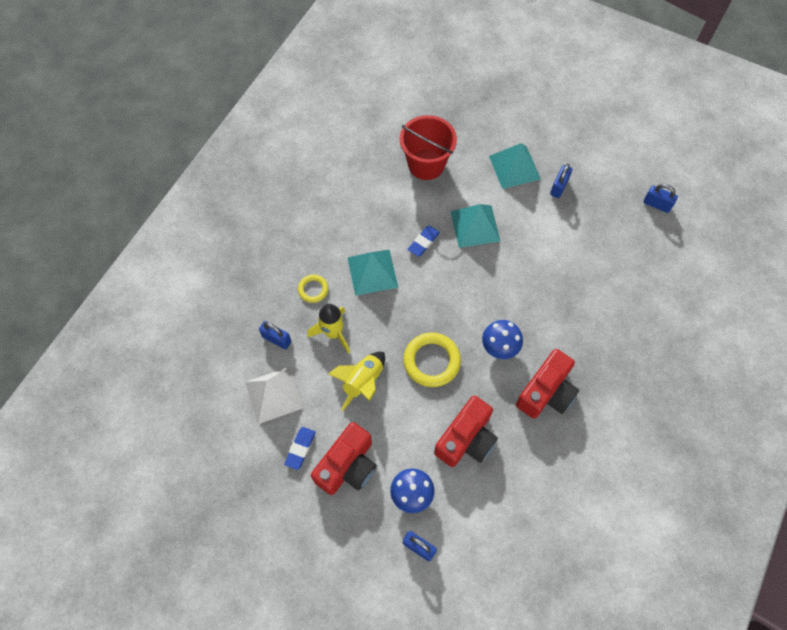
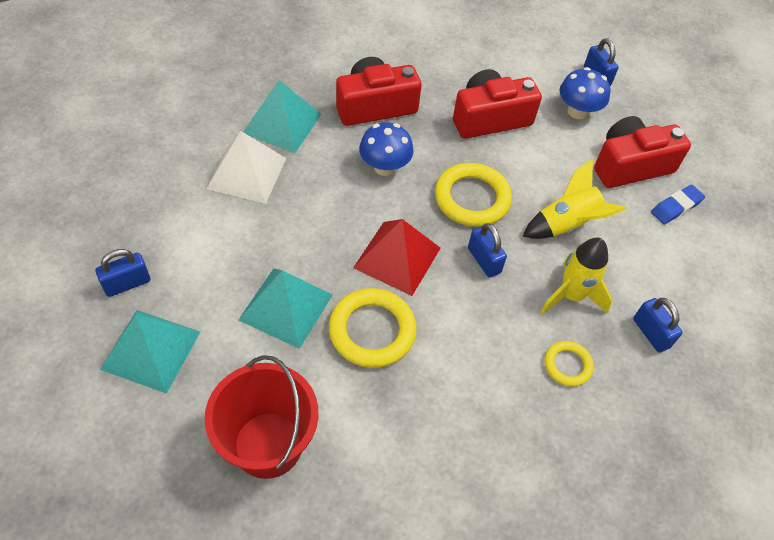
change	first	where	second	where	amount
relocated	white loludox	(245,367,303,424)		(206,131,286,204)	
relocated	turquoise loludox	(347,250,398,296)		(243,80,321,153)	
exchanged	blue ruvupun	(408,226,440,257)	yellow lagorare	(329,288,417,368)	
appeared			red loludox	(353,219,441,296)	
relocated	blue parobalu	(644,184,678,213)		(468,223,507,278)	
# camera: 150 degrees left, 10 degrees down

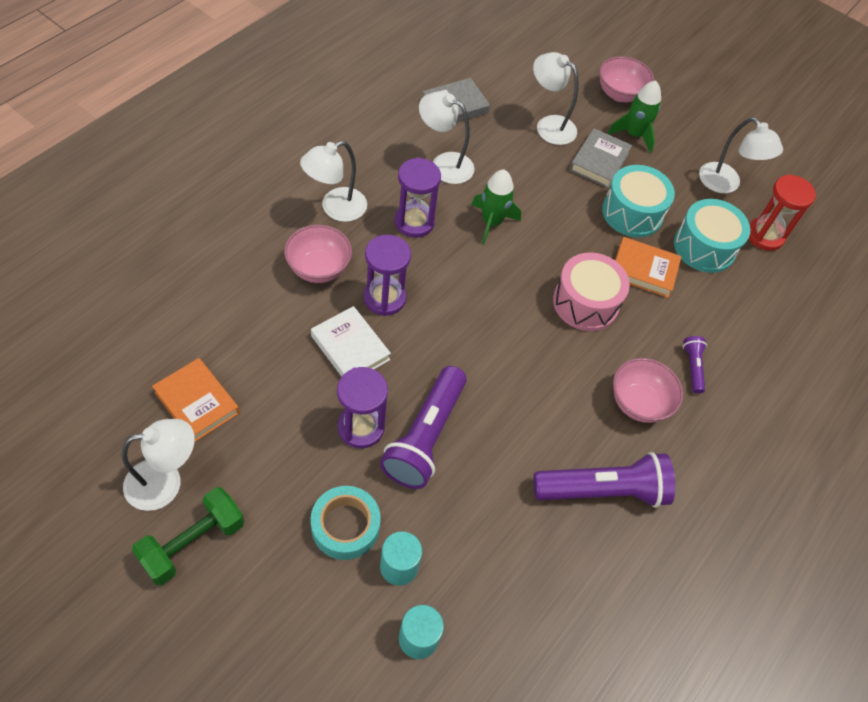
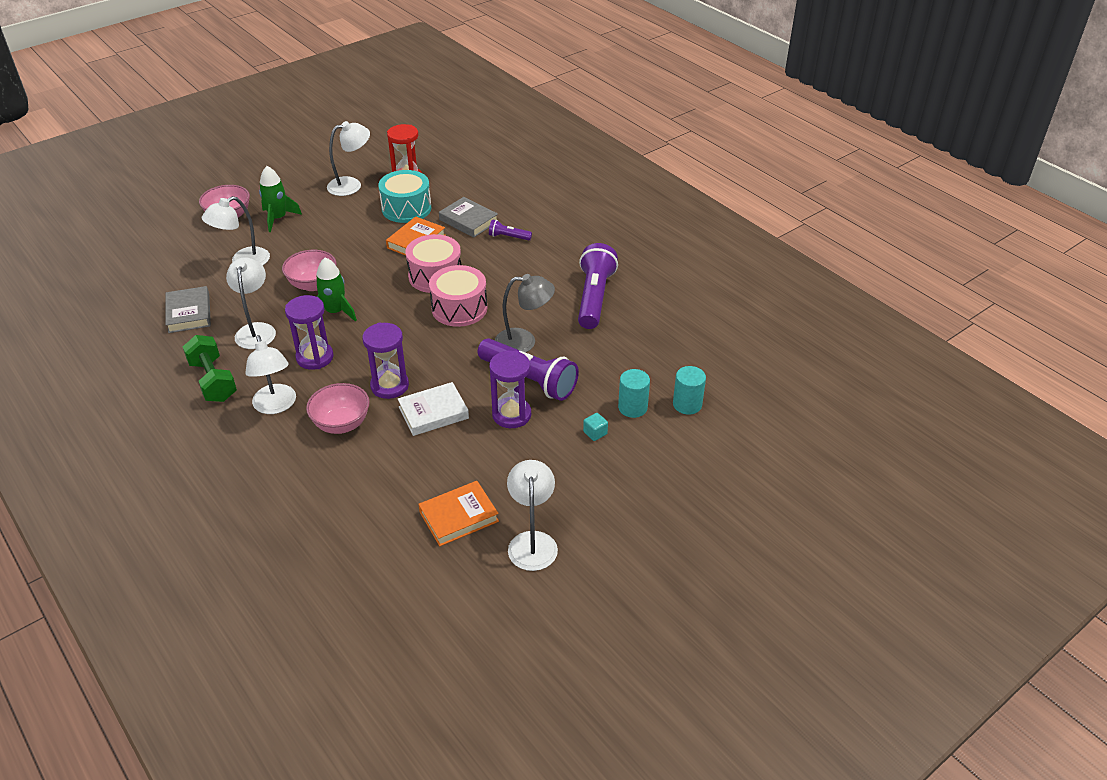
change	first	where	second	where	amount
relocated	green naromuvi	(132,487,244,585)		(183,335,237,402)	
spun	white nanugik	(419,91,475,184)		(226,257,276,349)	135 degrees clockwise
relocated	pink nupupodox	(613,358,683,423)		(282,250,337,291)	
appeared			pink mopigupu	(429,265,487,327)	
relocated	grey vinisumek	(569,128,632,188)		(439,197,498,238)	
appeared			grey nanugik	(495,274,555,353)	
exchanged	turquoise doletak	(311,486,381,560)	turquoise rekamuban	(583,413,608,441)	
missing	turquoise mopigupu	(602,165,675,237)			
# camera: 70 degrees left, 15 degrees down

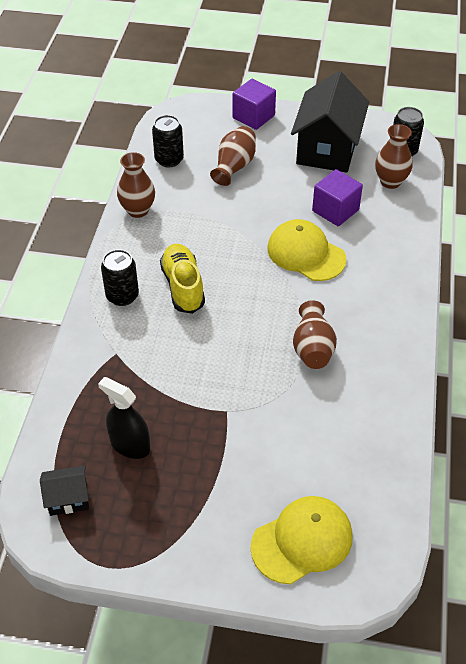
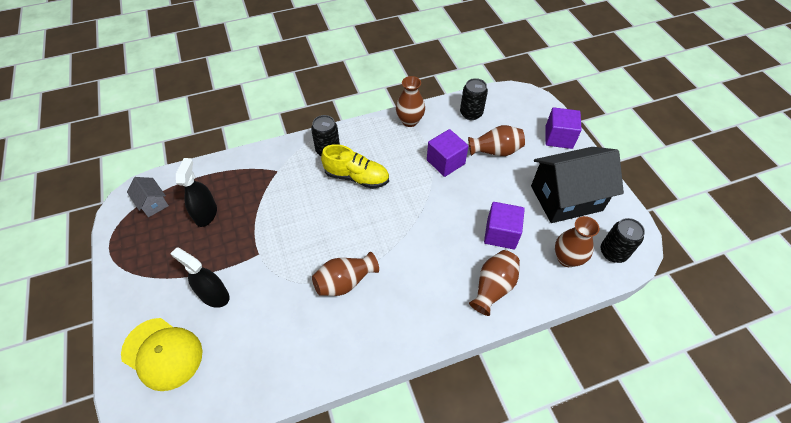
change	first	where	second	where	amount
colour	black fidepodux	(40,466,89,516)	grey fidepodux	(127,177,169,217)	
appeared			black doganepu	(170,247,229,308)	
spun	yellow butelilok	(160,244,205,314)		(321,144,389,189)	60 degrees clockwise
appeared			purple rekamuban	(427,129,469,177)	
appeared			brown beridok	(469,250,520,316)	
missing	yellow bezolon	(267,219,346,281)			
# camera: 60 degrees right, 5 degrees up

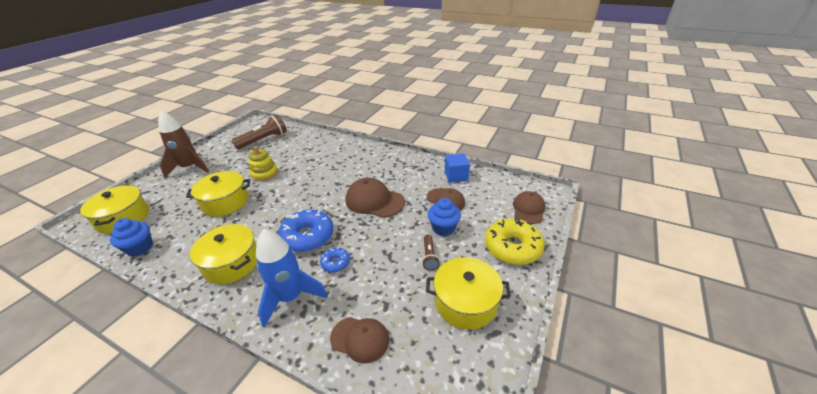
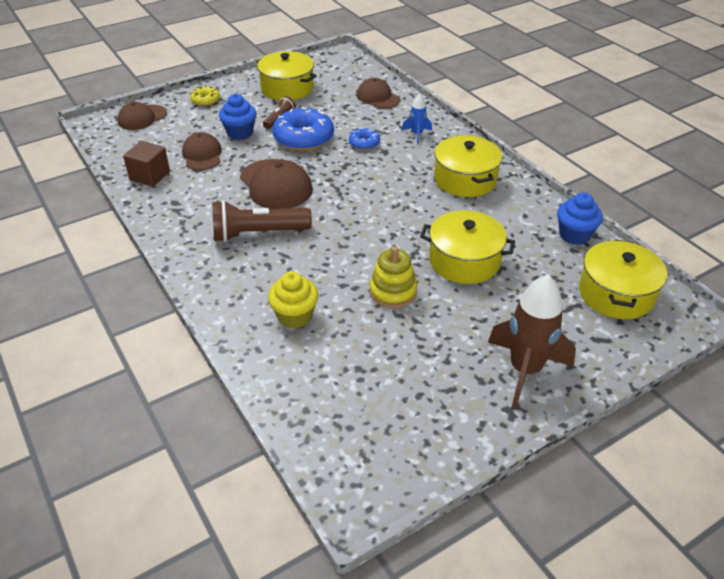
change	first	where	second	where	amount
colour	blue rekamuban	(445,153,470,183)	brown rekamuban	(123,141,170,187)	
size	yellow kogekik	(485,218,545,265)		(190,86,220,106)	x0.51
relocated	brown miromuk	(232,114,287,149)		(212,200,312,242)	
appeared			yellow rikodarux	(268,272,318,329)	
relocated	blue kogekik	(278,210,334,252)		(272,107,334,151)	
size	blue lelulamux	(256,229,328,328)		(402,94,432,144)	x0.50
# camera: 150 degrees left, 5 degrees up

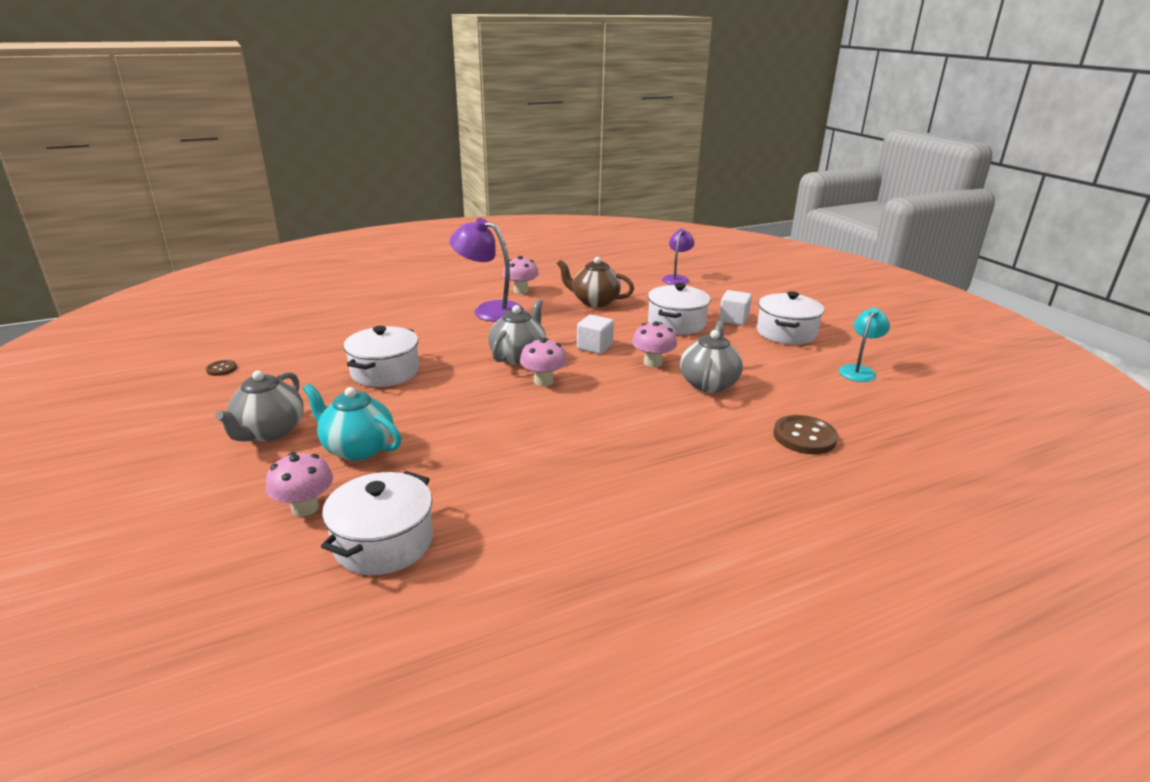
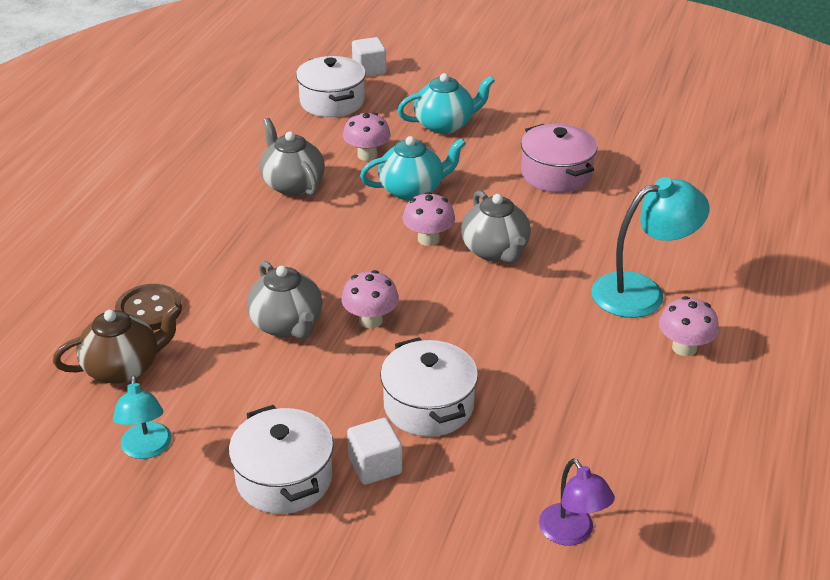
change	first	where	second	where	amount
relocated	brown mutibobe	(557,257,634,307)		(53,303,181,384)	
relocated	grey mutibobe	(215,370,304,442)		(260,118,325,196)	
relocated	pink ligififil	(266,452,333,517)		(343,112,391,161)	
relocated	white rekamuban	(577,315,614,354)		(352,37,386,77)	
appeared			turquoise mutibobe	(360,136,466,201)	
colour	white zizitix	(343,326,419,387)	pink zizitix	(521,124,598,193)	
colour	purple nanugik	(449,218,524,322)	turquoise nanugik	(591,177,710,318)	
missing	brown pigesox	(206,360,237,376)			
# camera: 135 degrees right, 10 degrees up

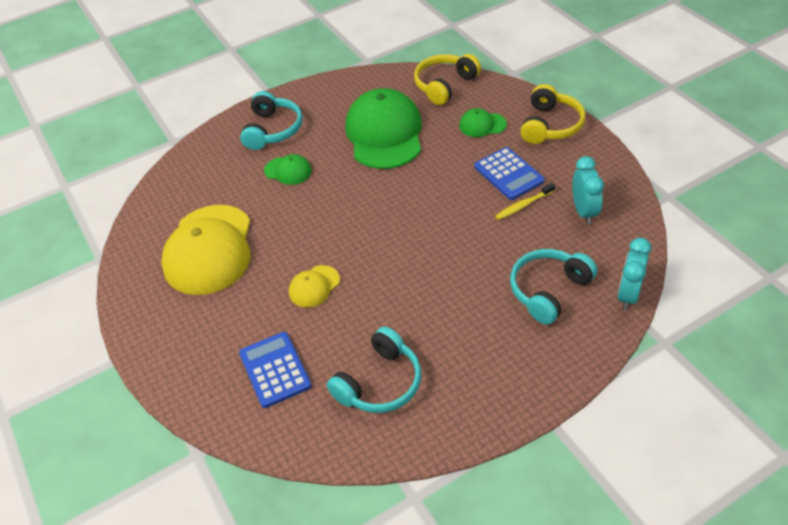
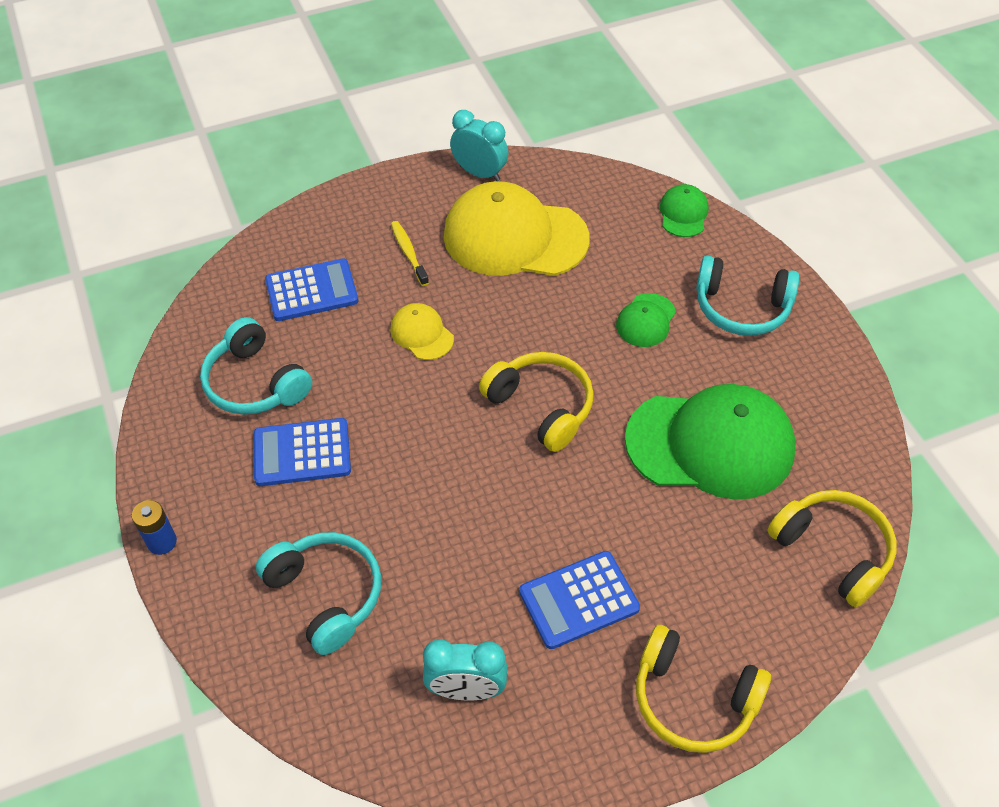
change	first	where	second	where	amount
appeared			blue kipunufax	(132,500,177,555)	
appeared			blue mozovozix	(254,418,351,486)	
relocated	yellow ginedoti	(495,182,556,220)		(391,221,429,286)	
relocated	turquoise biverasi	(618,238,651,310)		(450,110,508,181)	
appeared			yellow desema	(479,352,594,452)	
relocated	green bezolon	(459,108,507,137)		(660,184,709,237)	
# camera: 95 degrees right, 5 degrees up

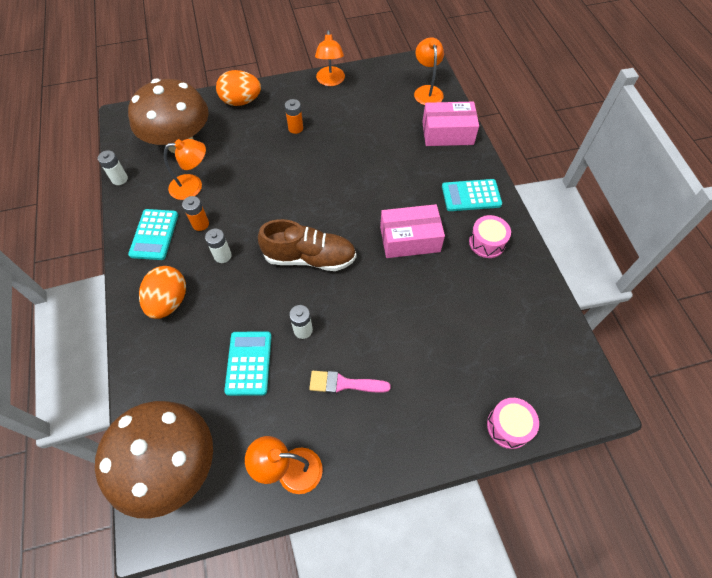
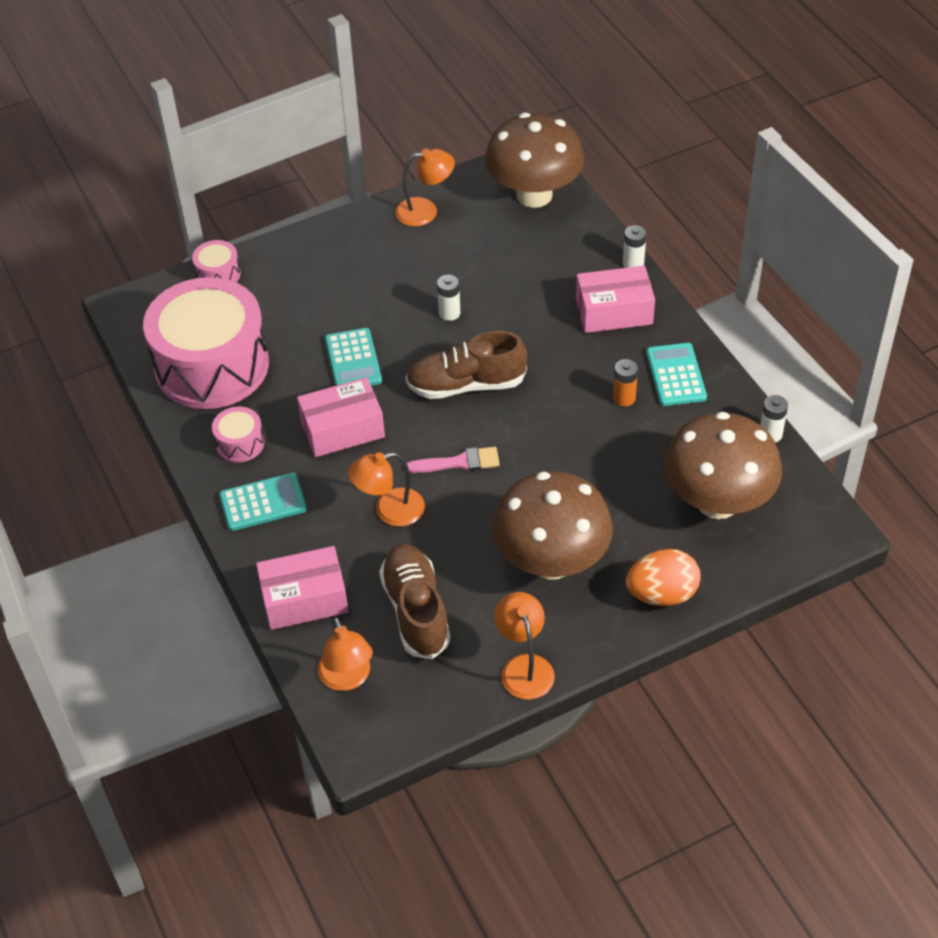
change	first	where	second	where	amount
appeared			pink mopigupu	(143,277,269,409)	
relocated	turquoise mozovozix	(224,331,272,396)		(325,328,382,386)	
relocated	orange nanugik	(164,139,206,200)		(348,452,425,526)	
appeared			brown butelilok	(379,544,451,659)	
relocated	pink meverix	(309,371,391,393)		(406,447,500,473)	
exchanged	orange kipunufax	(285,99,303,134)	brown ligififil	(492,471,613,580)	
exchanged	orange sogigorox	(139,266,186,319)	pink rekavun	(576,266,655,333)	
relocated	white kipunufax	(205,229,232,263)		(623,225,646,268)	
# camera: 170 degrees right, 10 degrees down

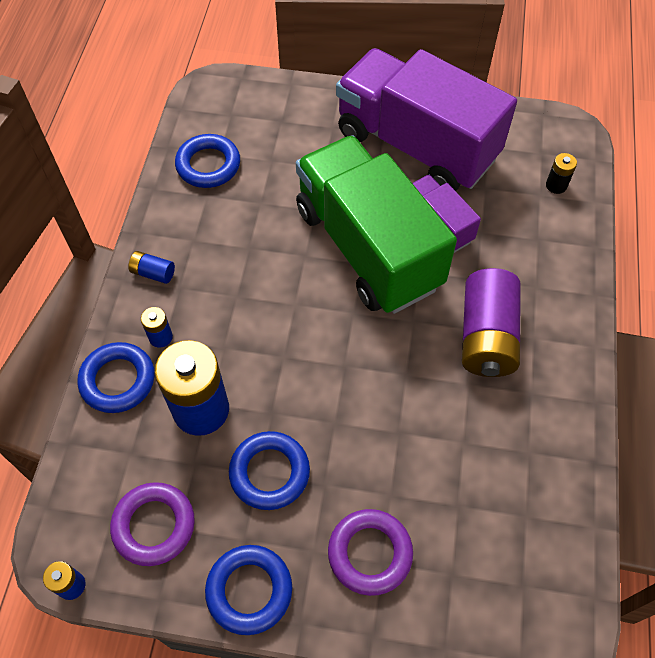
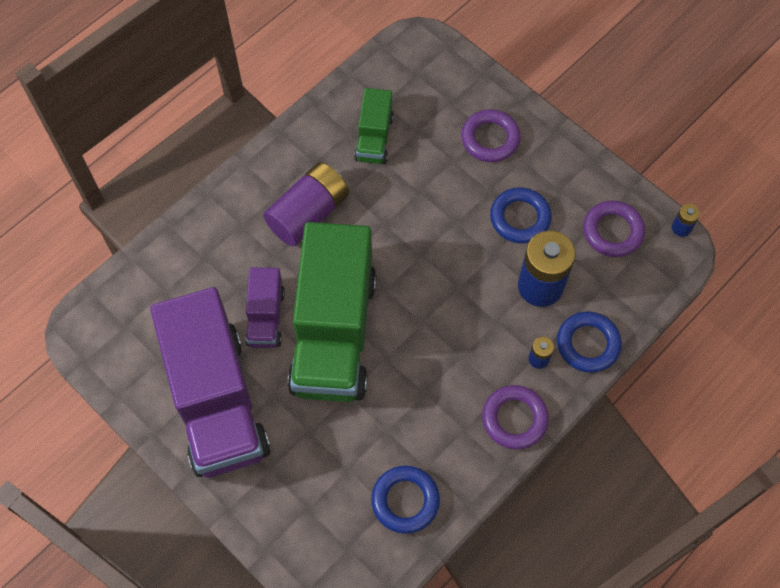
change	first	where	second	where	amount
appeared			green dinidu	(354,88,394,164)	
exchanged	blue kipunufax	(128,251,175,284)	purple lagorare	(482,385,549,449)	
missing	blue lagorare	(205,545,292,635)			
missing	black kipunufax	(546,153,577,194)			
# camera: 145 degrees left, 5 degrees up

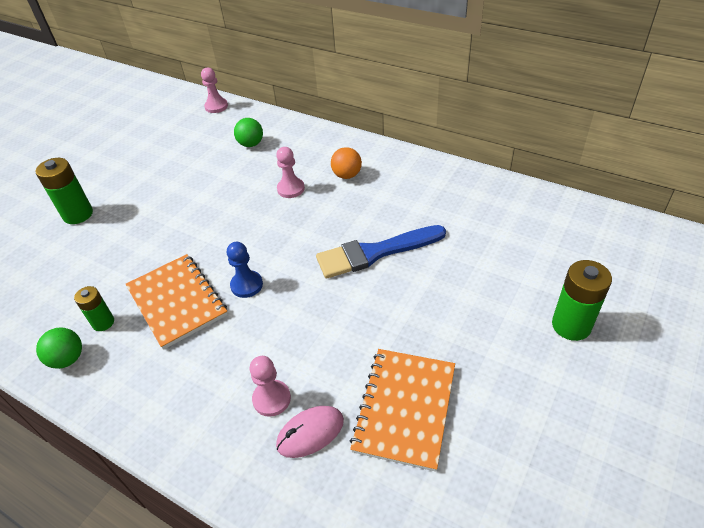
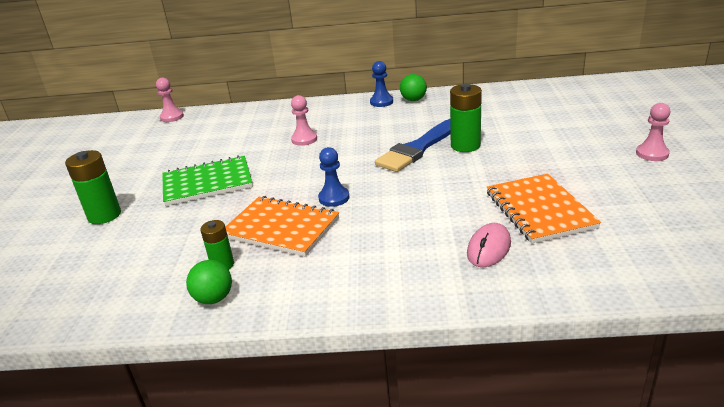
change	first	where	second	where	amount
appeared			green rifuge	(162,155,253,206)	
appeared			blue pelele	(370,61,393,107)	
relocated	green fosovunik	(234,118,263,147)		(400,74,427,101)	
relocated	green kipunufax	(552,260,612,341)		(450,84,482,152)	
relocated	pink pelele	(250,356,291,417)		(636,103,671,161)	
missing	orange fosovunik	(331,147,362,179)			
# camera: 30 degrees left, 15 degrees down

